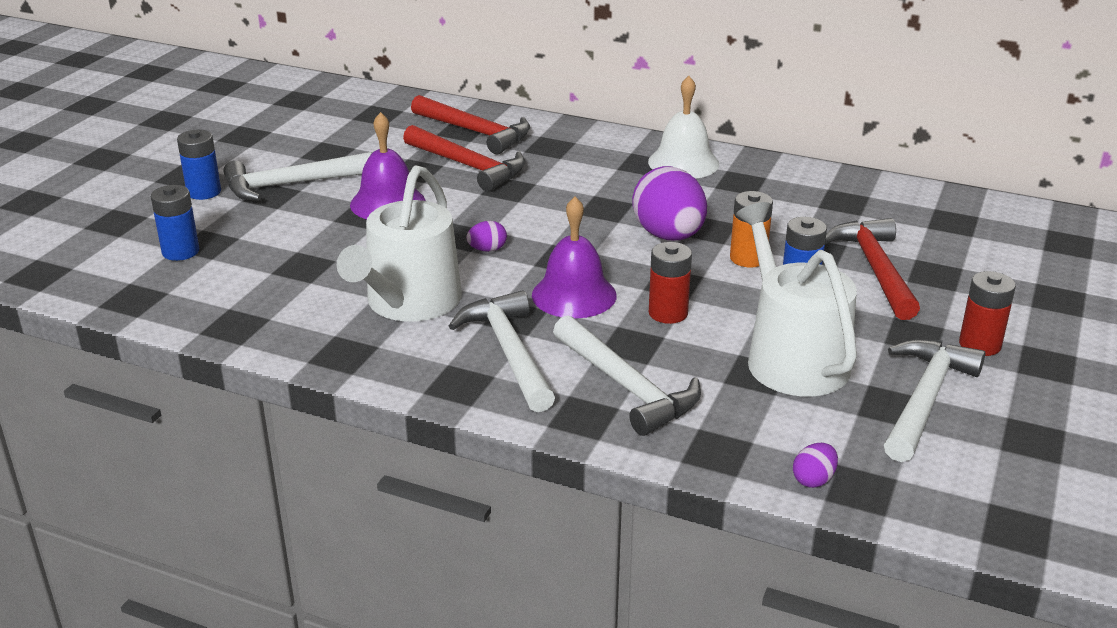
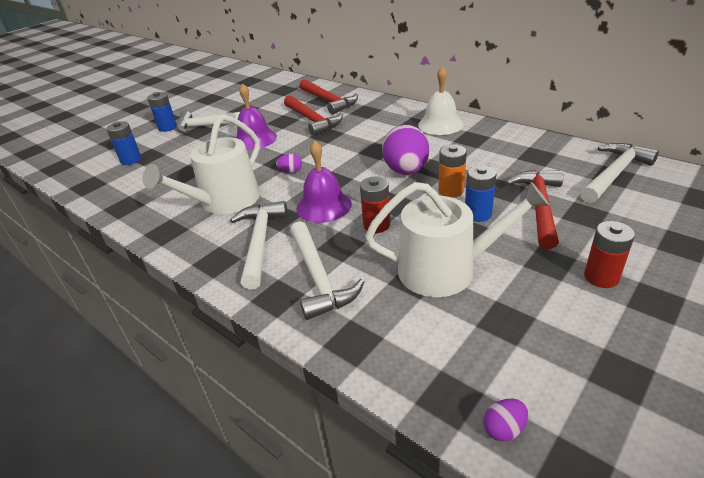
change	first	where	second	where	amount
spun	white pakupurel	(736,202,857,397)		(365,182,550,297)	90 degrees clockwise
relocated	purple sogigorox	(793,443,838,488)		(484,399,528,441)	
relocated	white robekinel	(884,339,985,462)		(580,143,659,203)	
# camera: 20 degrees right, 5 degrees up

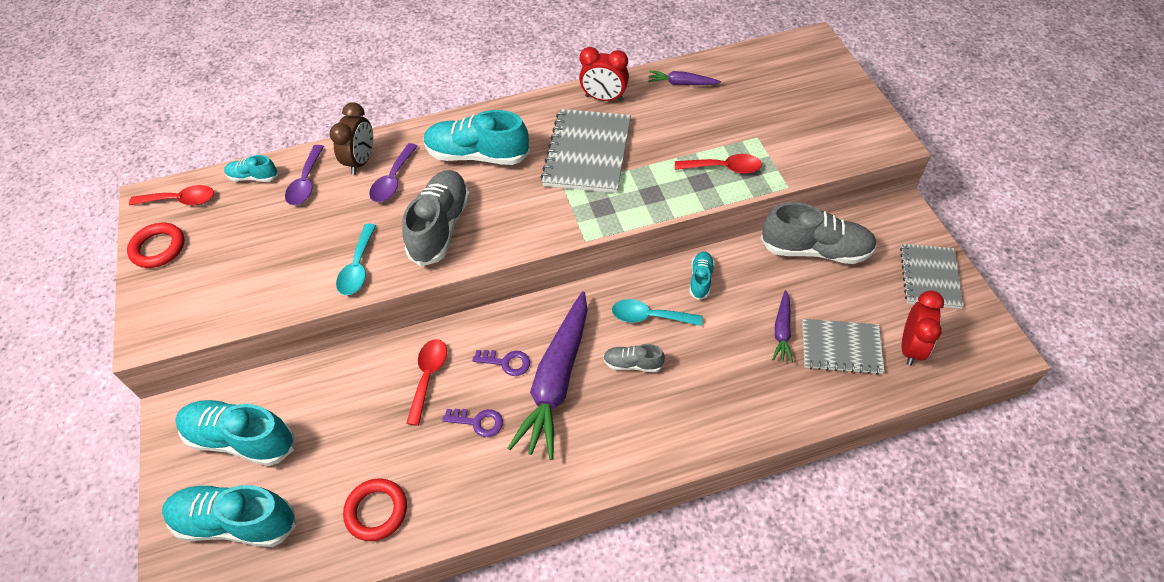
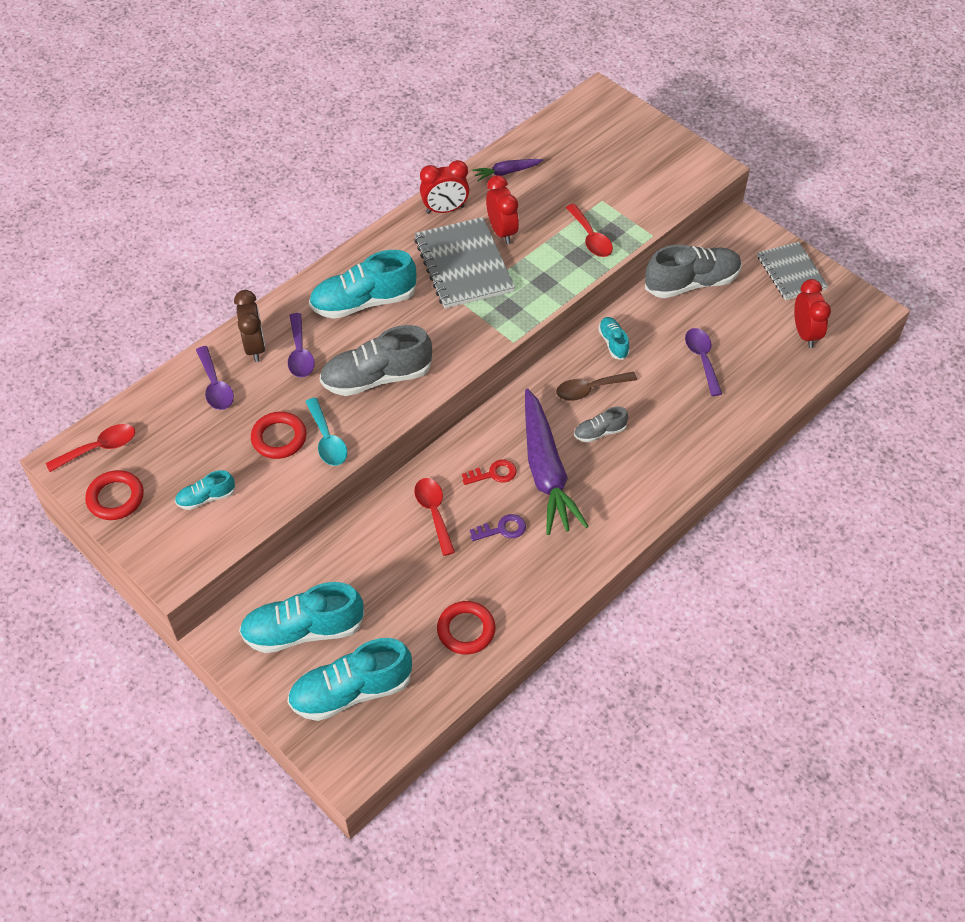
change	first	where	second	where	amount
relocated	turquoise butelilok	(224,155,278,182)		(175,470,236,510)	
appeared			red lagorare	(251,412,307,459)	
spun	grey butelilok	(402,170,470,266)		(319,325,432,396)	90 degrees counterclockwise
colour	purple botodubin	(472,350,530,376)	red botodubin	(462,460,517,485)	
appeared			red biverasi	(486,175,519,244)	
colour	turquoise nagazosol	(612,299,703,326)	brown nagazosol	(556,372,637,401)	
spun	red nagazosol	(675,154,762,174)		(566,204,613,257)	90 degrees clockwise
exchanged	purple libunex	(772,290,793,363)	purple nagazosol	(685,328,722,396)	
missing	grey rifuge	(802,319,885,375)			
# camera: 30 degrees left, 0 degrees up

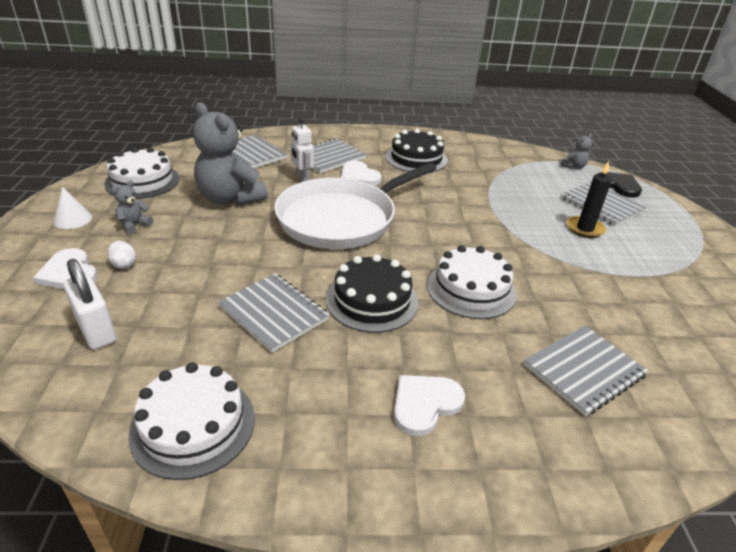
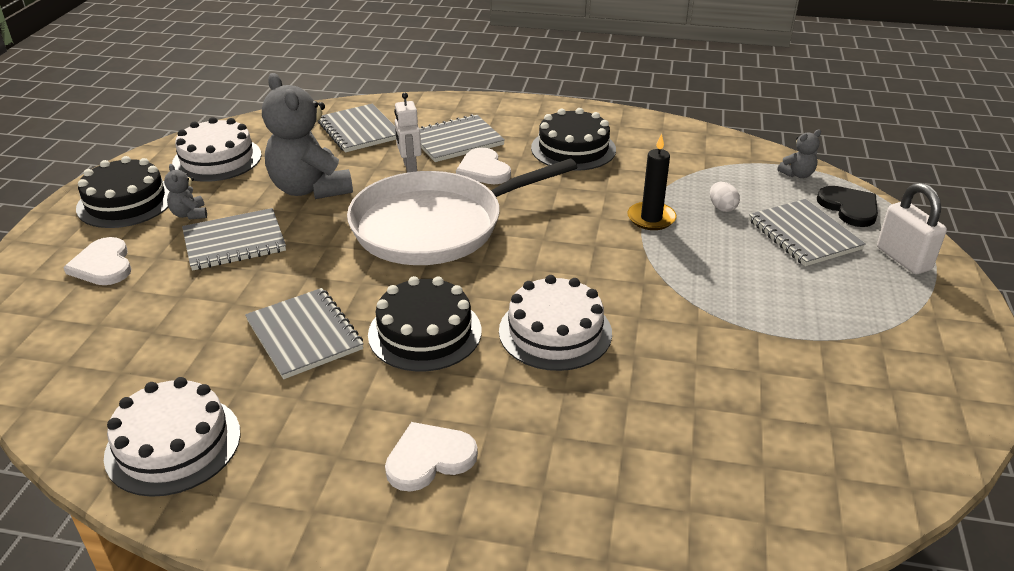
change	first	where	second	where	amount
exchanged	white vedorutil	(54,187,92,229)	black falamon	(76,156,170,228)	
spun	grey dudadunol	(111,180,153,234)		(164,164,207,220)	75 degrees counterclockwise
relocated	grey rifuge	(524,326,648,416)		(182,208,286,271)	
relocated	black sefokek	(567,161,612,238)		(627,133,677,230)	
relocated	white sogigorox	(108,241,136,269)		(710,182,740,212)	
relocated	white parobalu	(63,259,116,350)		(877,183,947,274)	
# camera: 15 degrees right, 0 degrees up

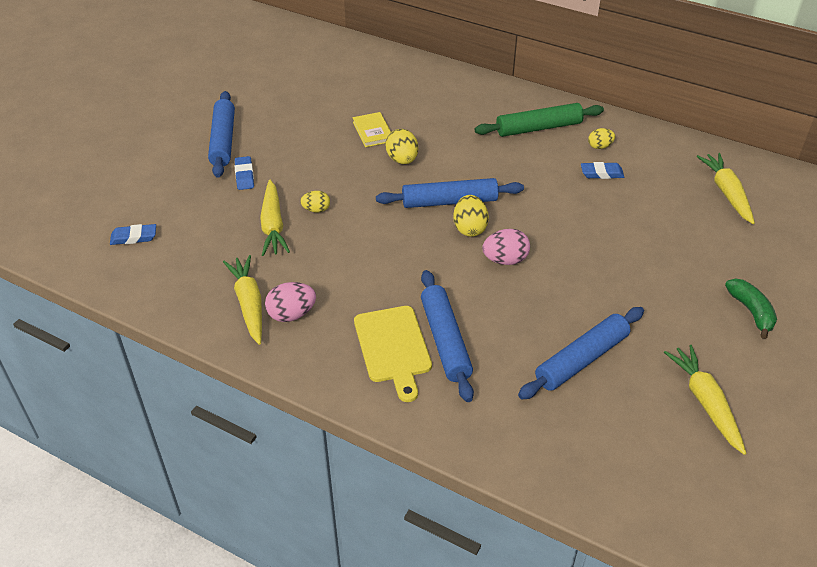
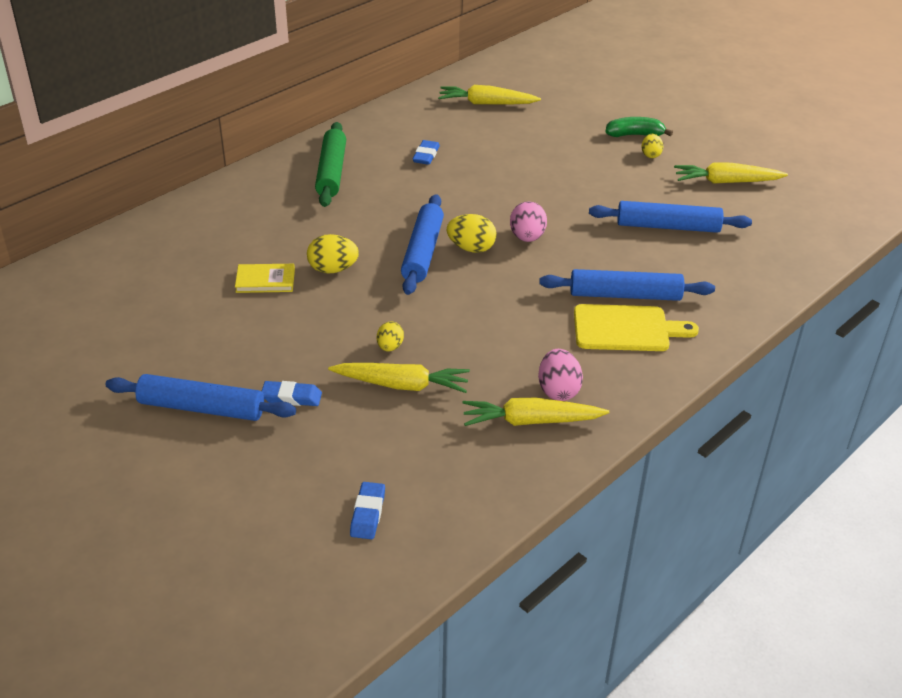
change	first	where	second	where	amount
spun	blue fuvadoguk	(518,307,644,400)		(589,201,752,233)	60 degrees counterclockwise
relocated	yellow sogigorox	(588,128,615,149)		(641,134,663,158)	
# camera: 75 degrees left, 5 degrees down

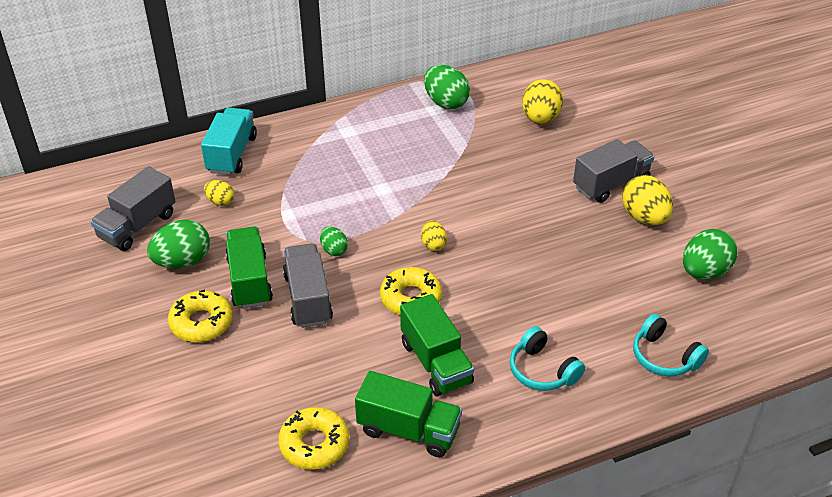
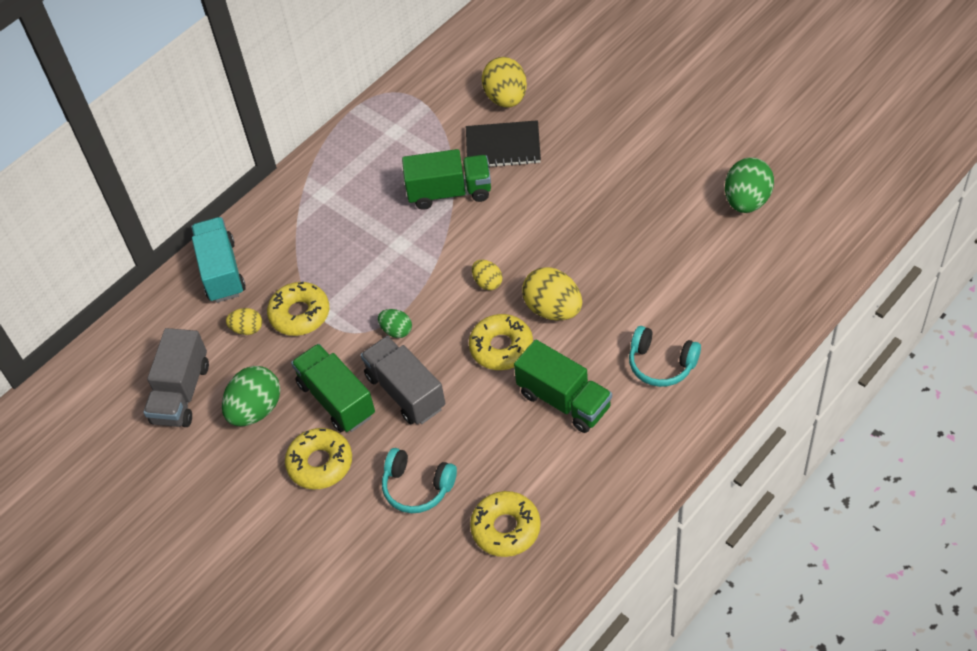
change	first	where	second	where	amount
appeared			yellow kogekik	(267,282,329,336)	
relocated	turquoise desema	(633,314,709,377)		(382,448,457,513)	
relocated	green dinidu	(355,371,462,457)		(402,149,491,210)	
appeared			black rifuge	(466,120,541,167)	
relocated	yellow sogigorox	(622,175,673,225)		(522,267,582,321)	
missing	green sogigorox	(424,65,470,109)			
missing	grey dinidu	(573,139,654,203)			
# camera: 20 degrees left, 10 degrees up

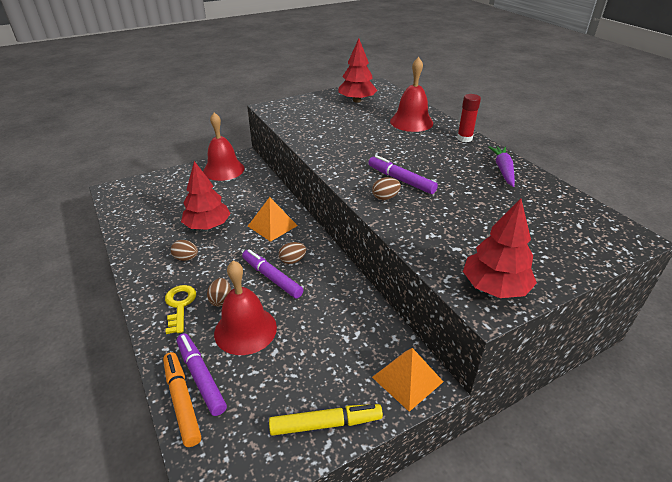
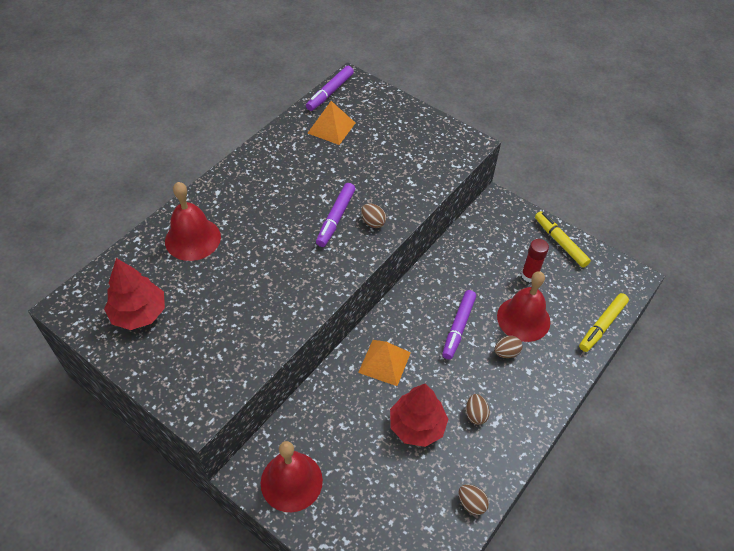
change	first	where	second	where	amount
relocated	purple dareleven	(177,334,227,416)		(306,66,354,111)	
relocated	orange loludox	(372,348,444,412)		(308,101,355,145)	
relocated	brown sogigorox	(279,242,306,264)		(458,484,489,515)	
relocated	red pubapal	(457,94,481,142)		(521,239,549,282)	
colour	orange dareleven	(163,352,201,447)	yellow dareleven	(579,293,629,352)	
missing	yellow botodubin	(165,285,196,334)			
missing	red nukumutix	(463,198,537,298)			
missing	purple libunex	(488,146,515,187)			
# camera: 115 degrees left, 15 degrees up

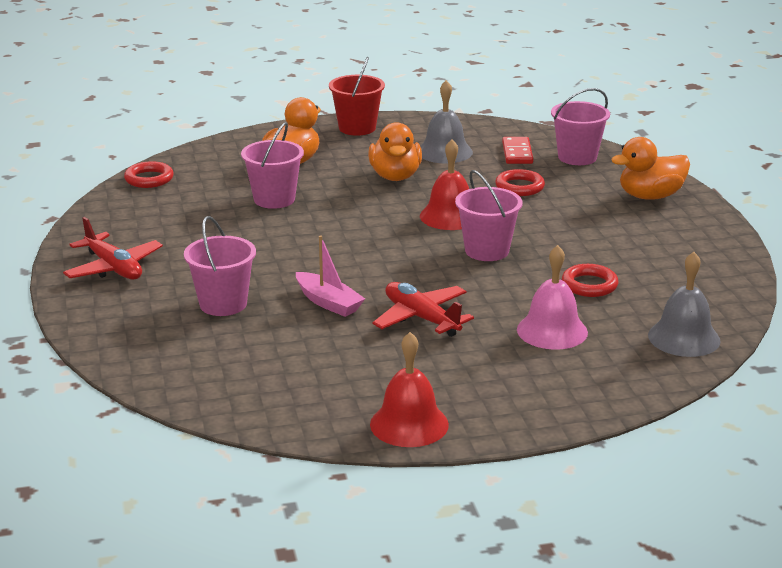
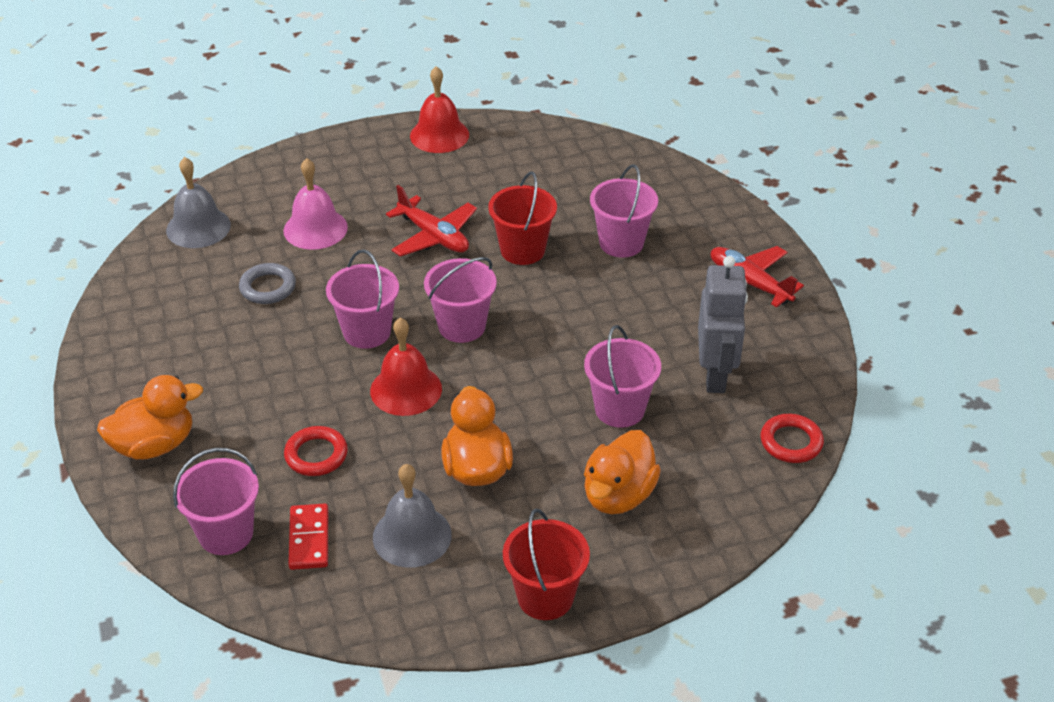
change	first	where	second	where	amount
colour	red lagorare	(562,264,619,297)	grey lagorare	(239,263,296,304)	
appeared			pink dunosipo	(424,257,497,343)	
exchanged	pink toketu	(296,236,365,317)	red dunosipo	(488,172,557,265)	
appeared			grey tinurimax	(698,256,748,393)	
# camera: 175 degrees right, 15 degrees up

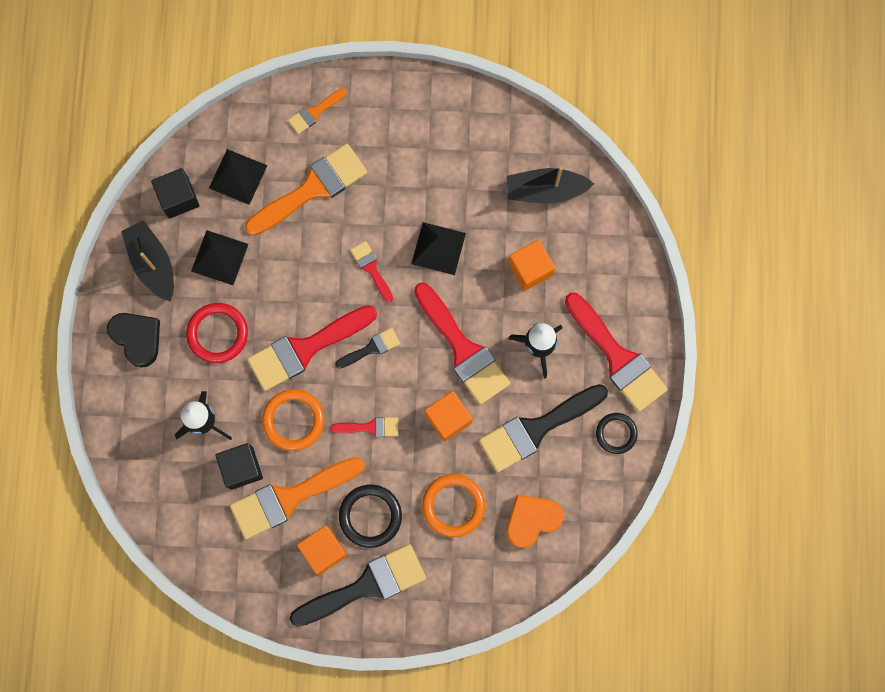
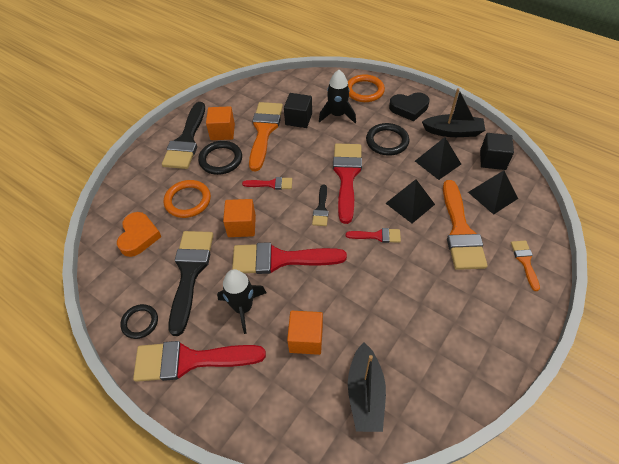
change	first	where	second	where	amount
spun	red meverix	(330,417,399,437)		(242,177,292,190)	120 degrees counterclockwise
relocated	orange lagorare	(262,389,324,451)		(348,74,385,102)	
spun	black toketu	(507,166,594,204)		(348,342,386,432)	150 degrees clockwise
colour	red lagorare	(186,303,248,363)	black lagorare	(366,123,409,156)	
relocated	black loludox	(411,222,466,275)		(386,179,435,223)	
# camera: 125 degrees right, 25 degrees down

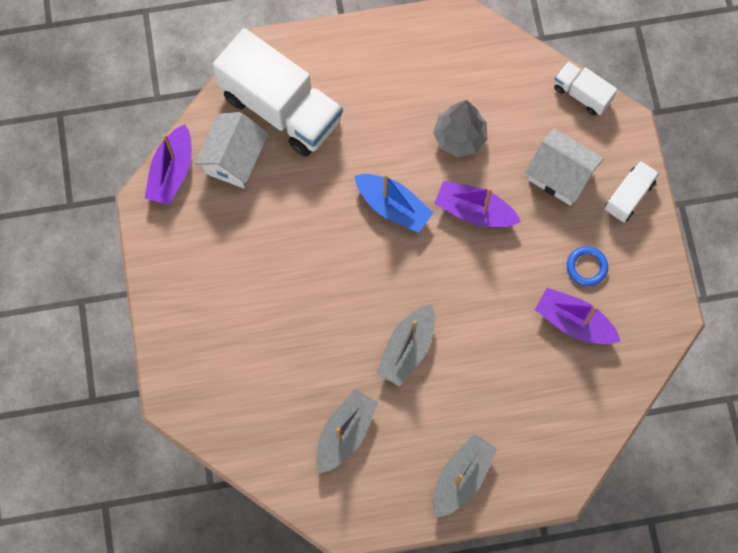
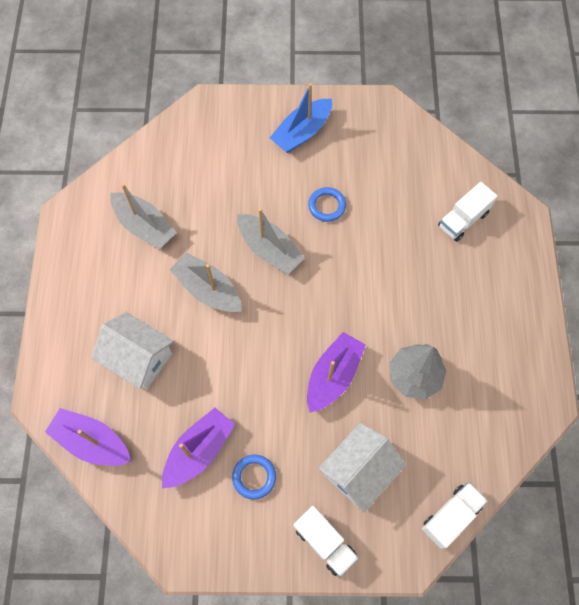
change	first	where	second	where	amount
relocated	purple toketu	(145,124,192,205)		(45,408,131,466)	
relocated	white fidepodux	(194,112,269,188)		(91,312,174,390)	
relocated	grey toketu	(433,434,497,518)		(237,208,305,275)	
relocated	blue toketu	(354,174,433,233)		(270,83,332,153)	
appeared			blue lagorare	(308,187,346,222)	
size	white dinidu	(213,28,343,157)		(438,182,497,241)	x0.48
# camera: 100 degrees right, 5 degrees down

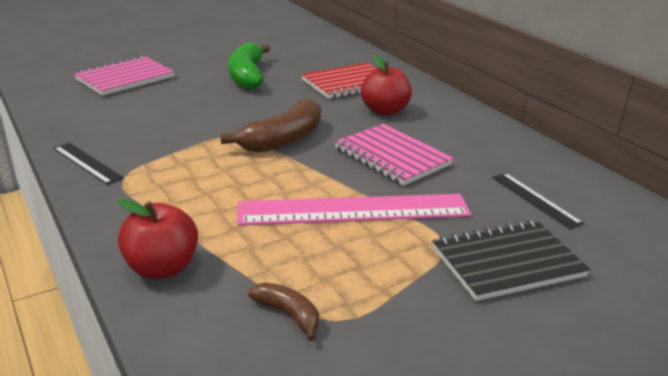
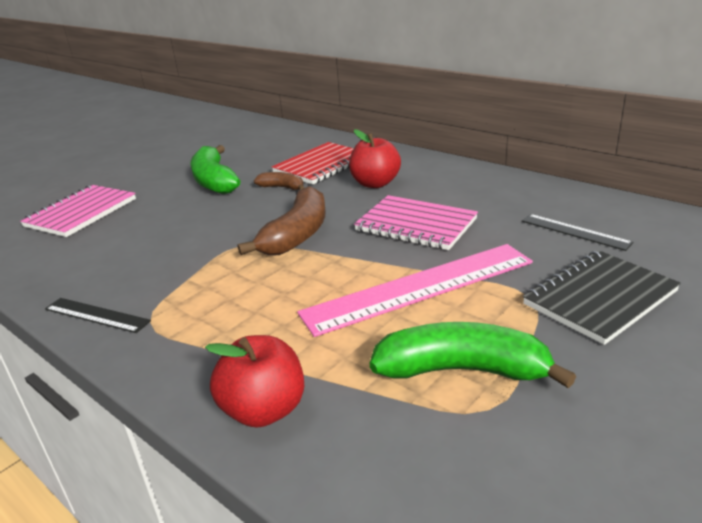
change	first	where	second	where	amount
relocated	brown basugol	(248,282,319,341)		(254,172,304,190)	
appeared			green basugol	(370,322,576,388)	
# camera: 15 degrees left, 0 degrees up

